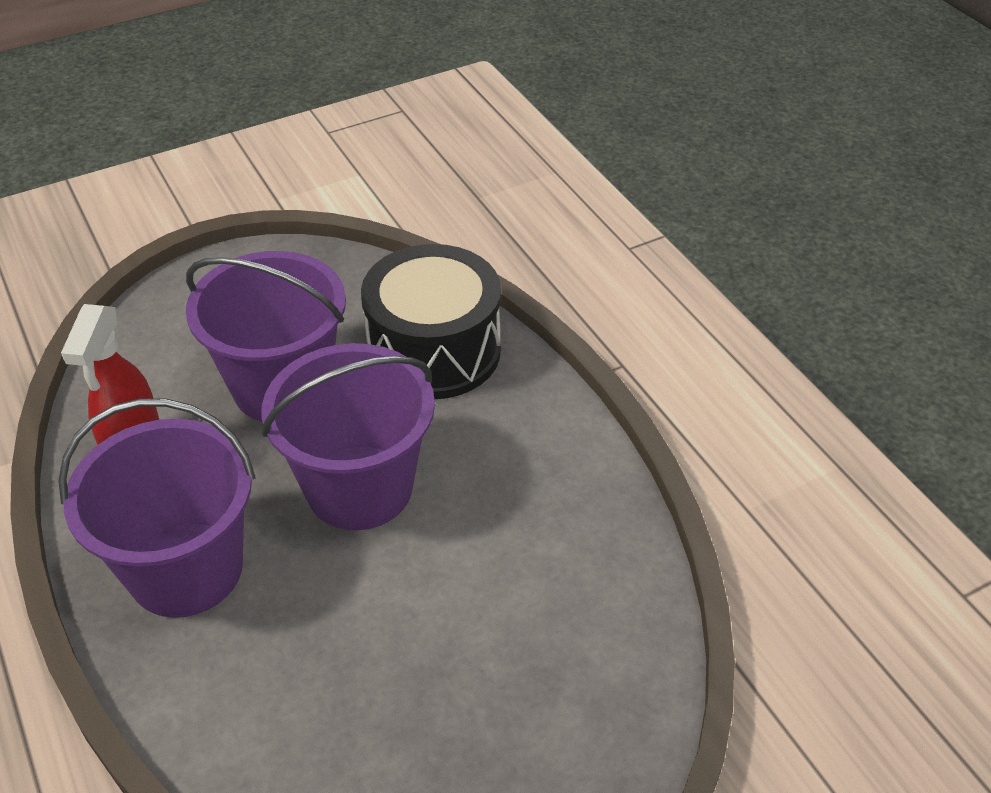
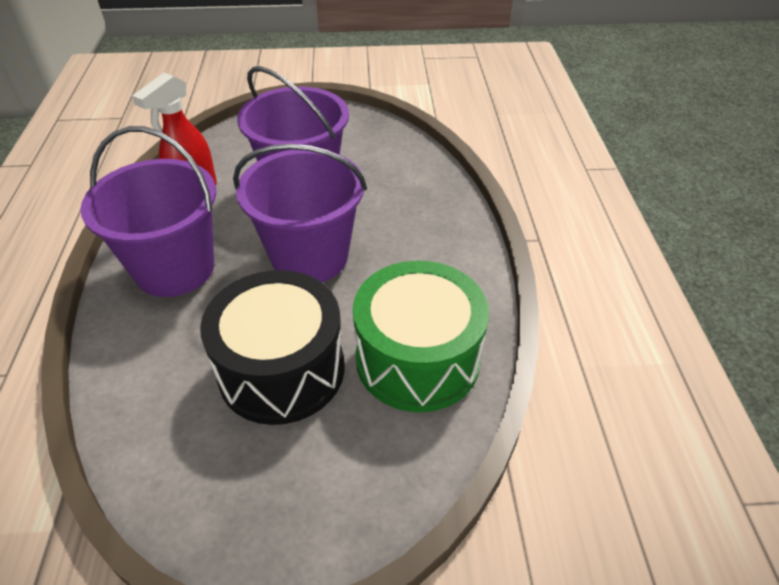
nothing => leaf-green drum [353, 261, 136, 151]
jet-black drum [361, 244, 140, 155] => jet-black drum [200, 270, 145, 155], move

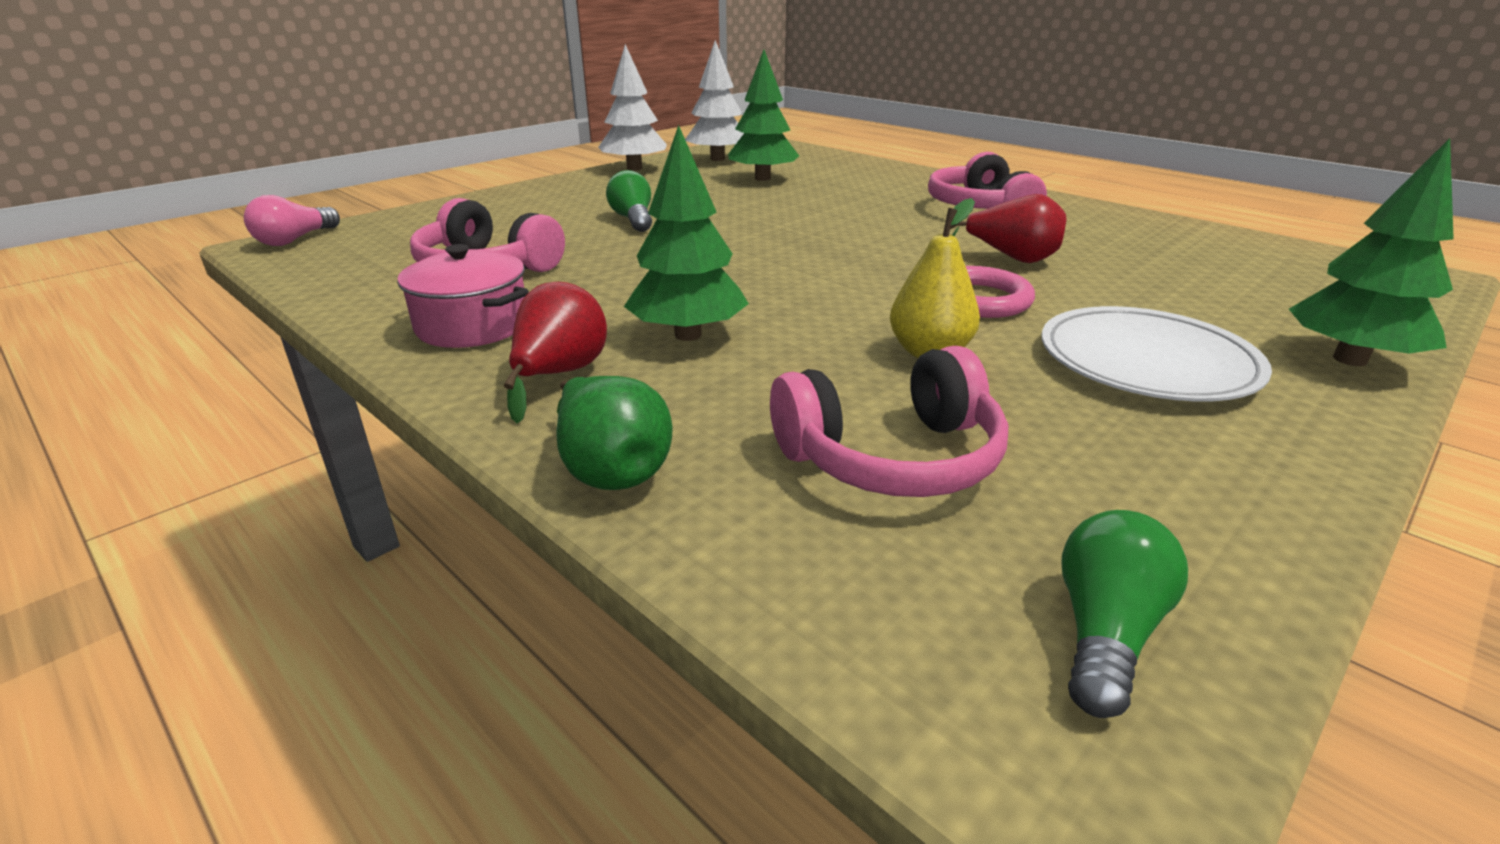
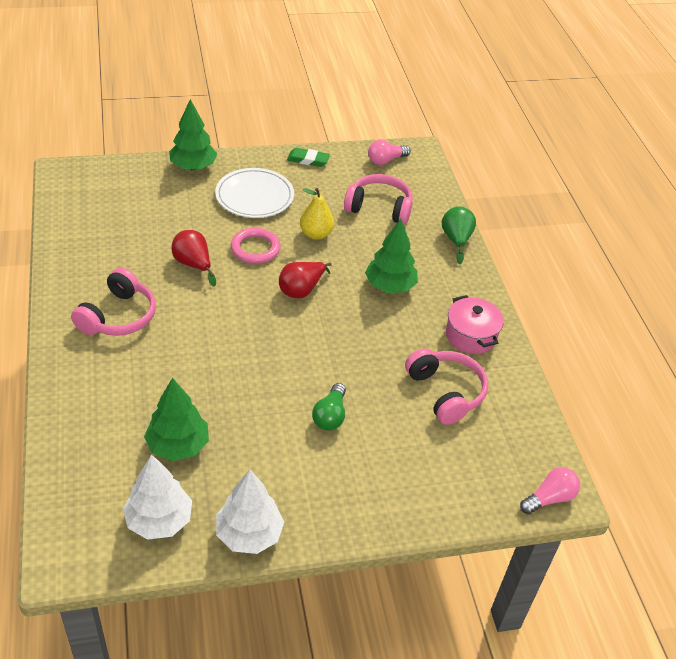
nothing => leaf-green pencil eraser [287, 148, 43, 19]
red pear [504, 282, 103, 142] => red pear [279, 262, 53, 36], move
leaf-green bulb [1061, 510, 127, 208] => rose-pink bulb [368, 140, 43, 25]

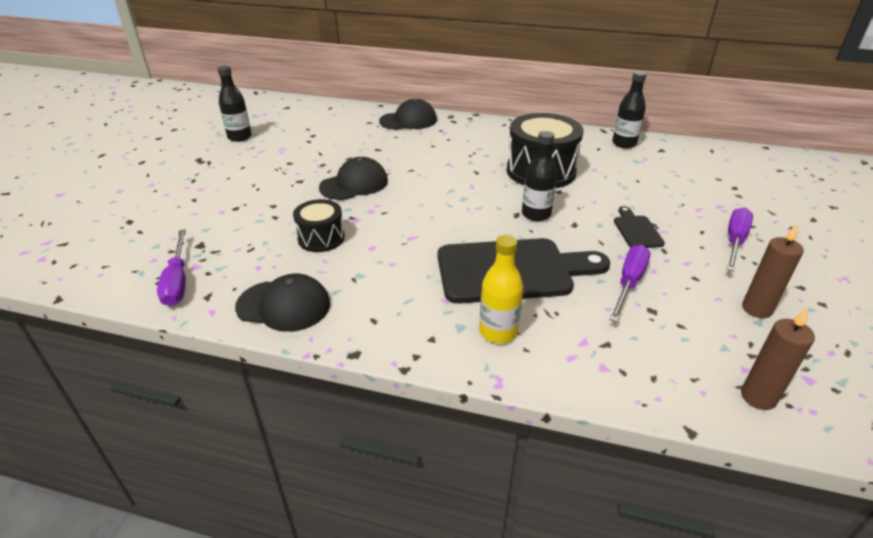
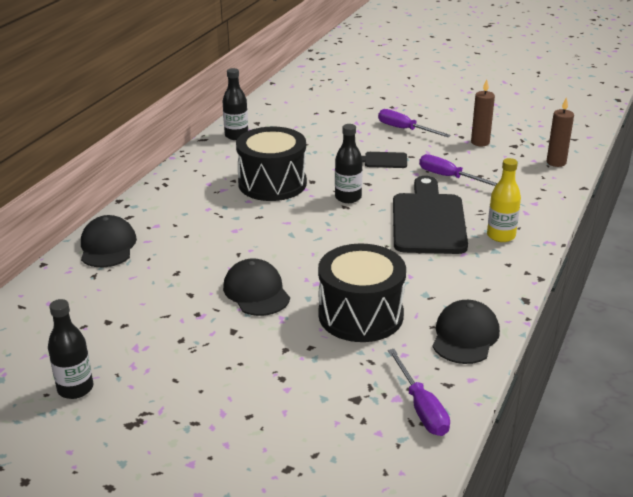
violet hand screwdriver [157, 229, 29, 77] => violet hand screwdriver [388, 349, 62, 87], 75 degrees clockwise
jet-black drum [293, 199, 52, 53] => jet-black drum [318, 243, 88, 99], x1.77

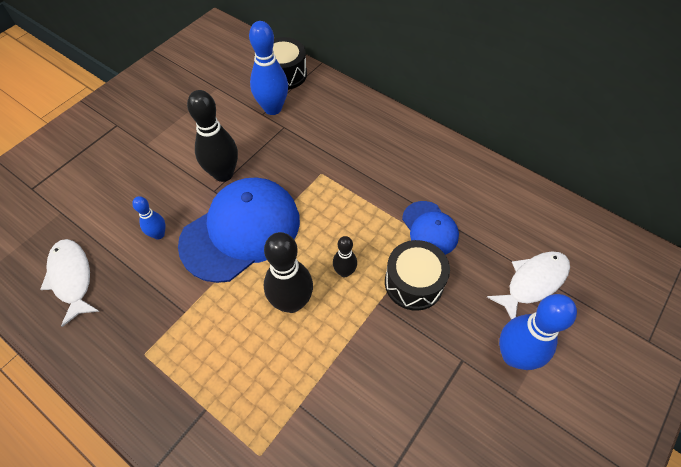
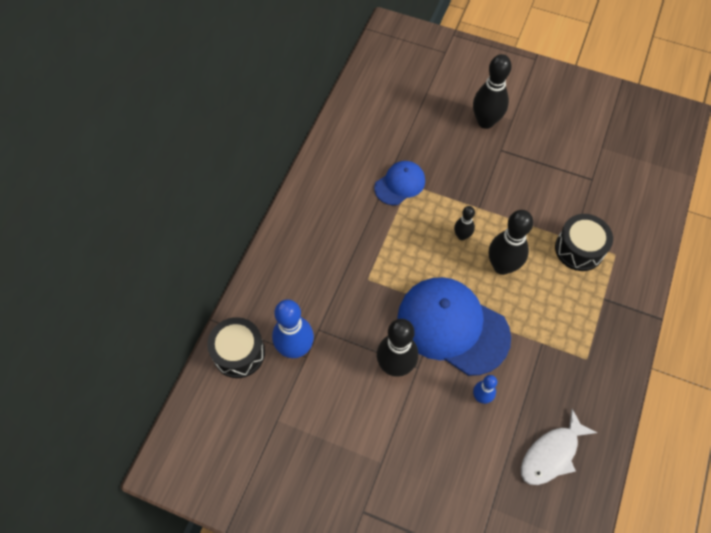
snow-white fish [487, 251, 83, 69] => nothing
jet-black drum [385, 240, 65, 71] => jet-black drum [555, 214, 58, 57], move
cobalt tenpin [499, 294, 78, 76] => jet-black tenpin [473, 54, 39, 75]

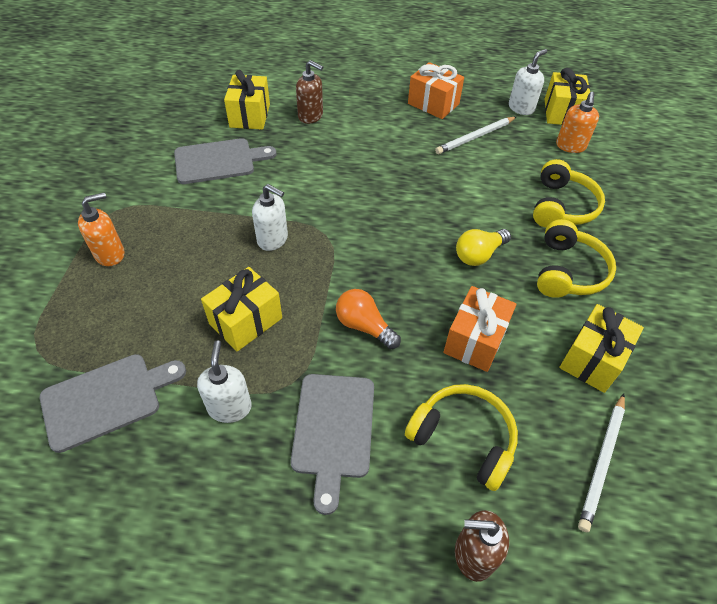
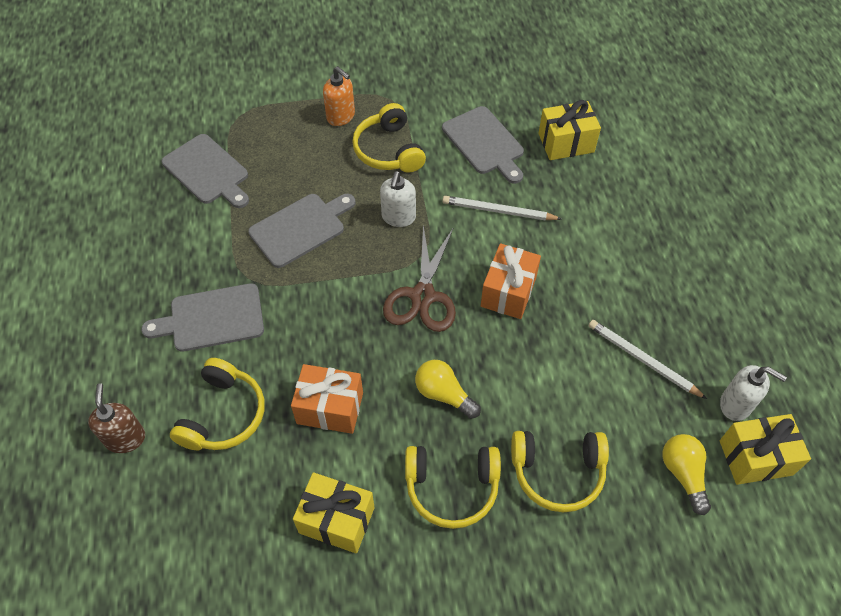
snow-white soap pump [197, 340, 55, 83] => nothing
brown soap pump [296, 60, 27, 64] => nothing
orange bulb [336, 289, 65, 60] => nothing
nothing => bright yellow headphones [352, 103, 74, 70]
nothing => brown pair of scissors [383, 225, 73, 107]
orange gift [408, 62, 56, 57] => orange gift [481, 243, 60, 76], move
snow-white lead pencil [578, 393, 47, 139] => snow-white lead pencil [443, 196, 119, 25], move
bright yellow gift [201, 267, 81, 84] => gray cutting board [248, 194, 107, 74]
orange soap pump [556, 92, 43, 61] => bright yellow bulb [663, 434, 48, 81]

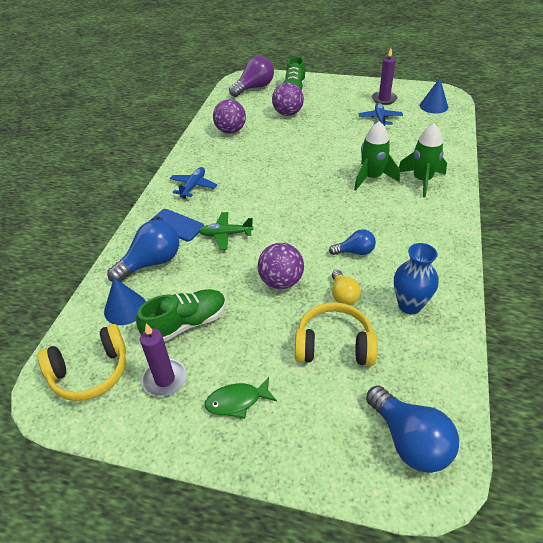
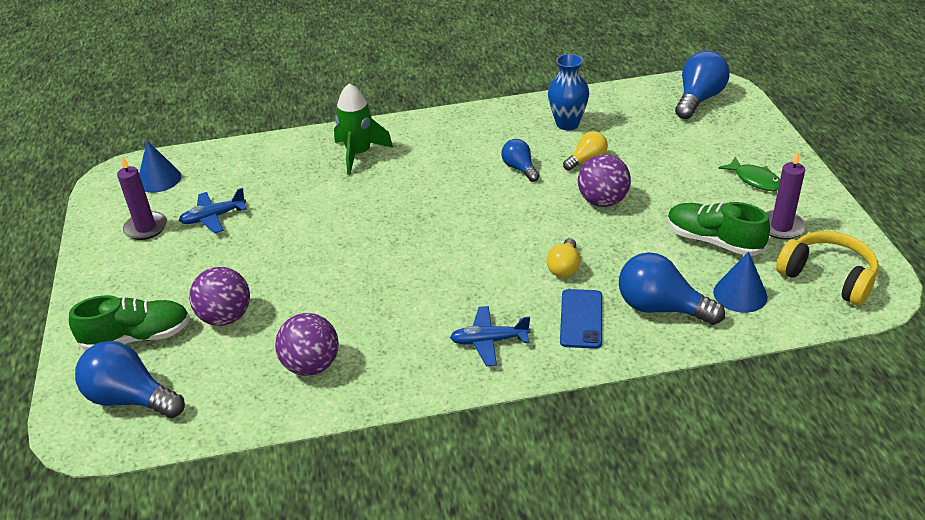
bright yellow headphones [295, 302, 82, 64] => nothing
leaf-green spaceship [354, 121, 46, 69] => nothing
leaf-green toy plane [199, 212, 54, 38] => bright yellow bulb [546, 238, 34, 39]
violet bulb [229, 56, 45, 41] => cobalt bulb [75, 341, 110, 77]

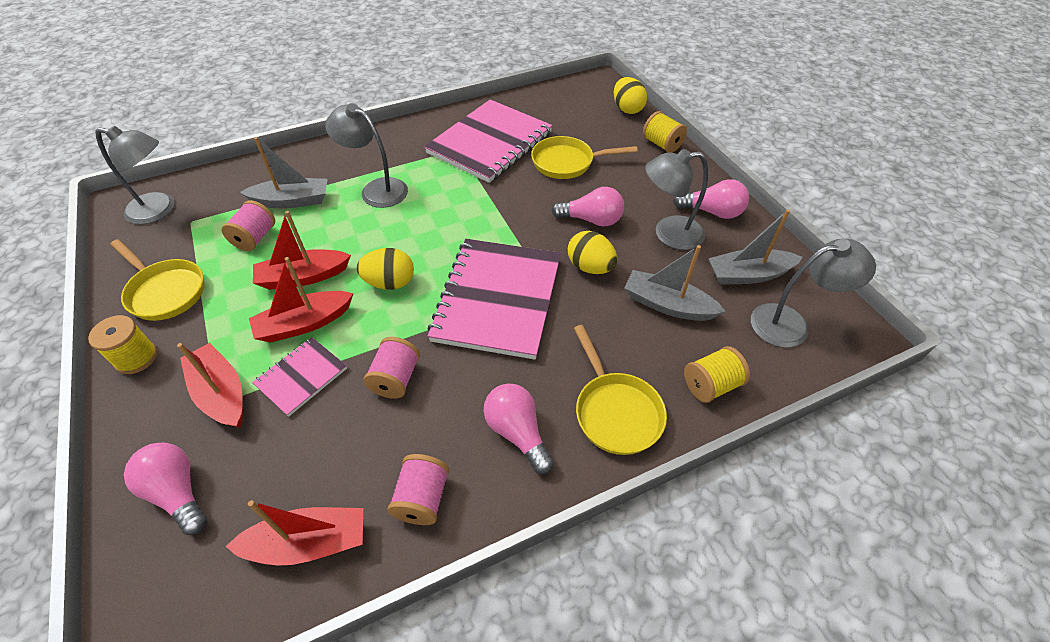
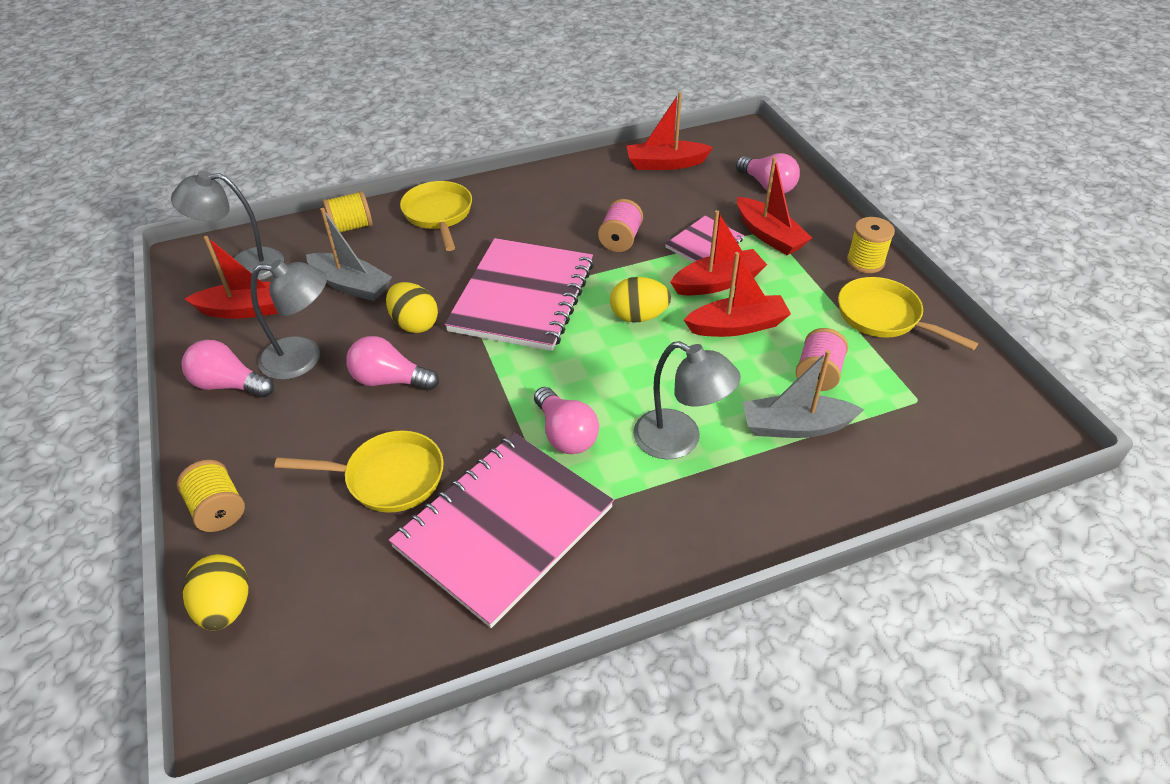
gray lamp [95, 126, 80, 98] => nothing
rose-pink spool [387, 454, 62, 71] => nothing
rose-pink bulb [484, 383, 70, 91] => rose-pink bulb [534, 387, 65, 67], move
gray boat [708, 209, 95, 76] => red boat [185, 236, 94, 83]

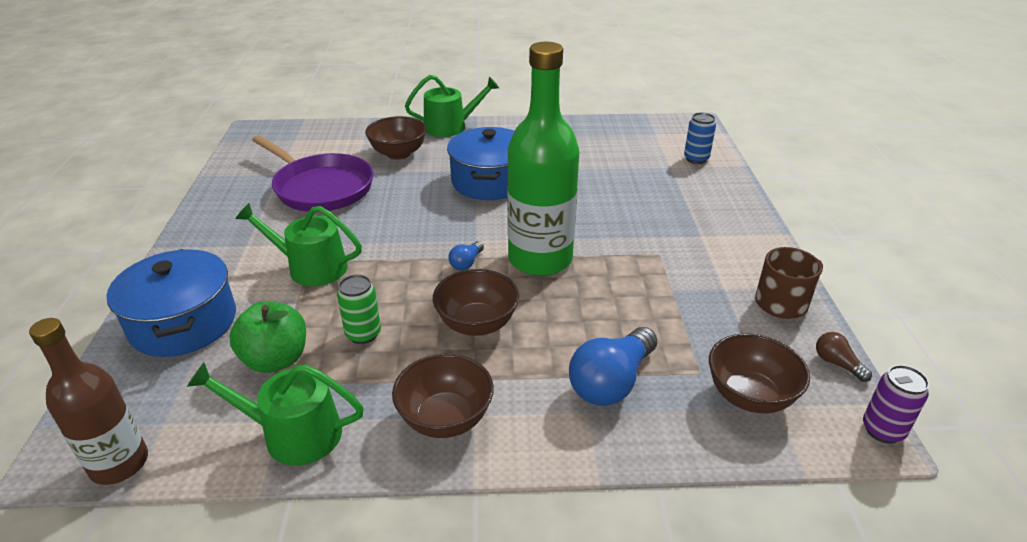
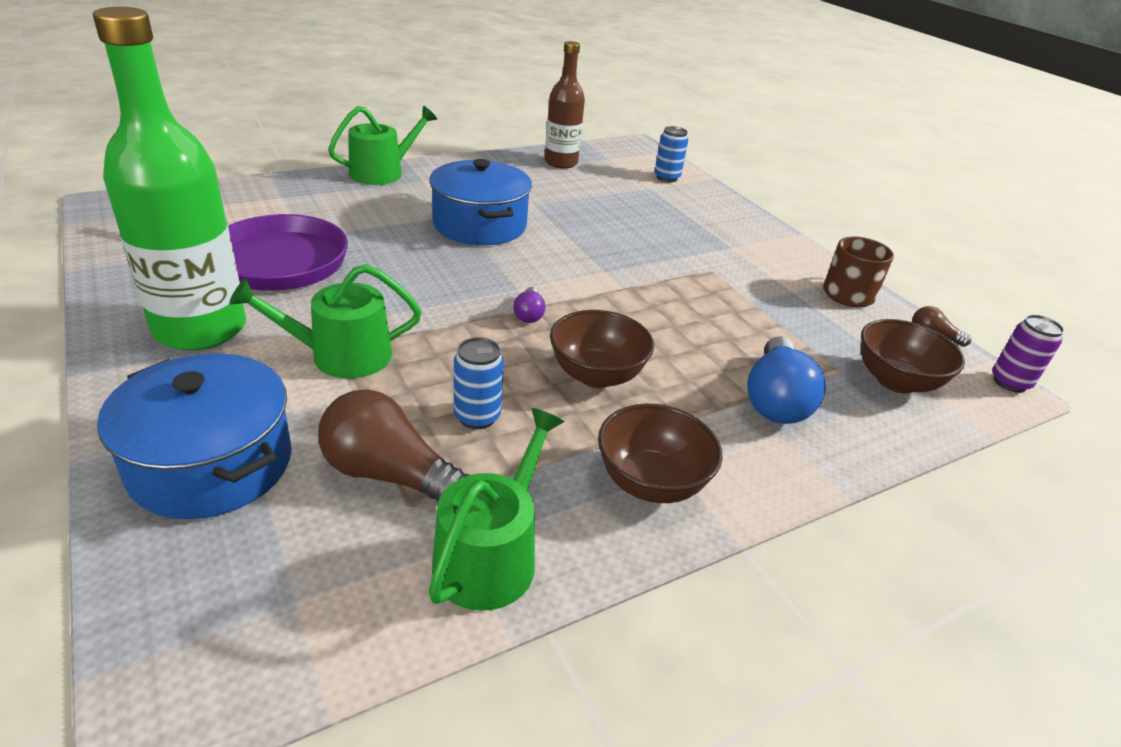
brown deep dish [365, 116, 62, 44] => nothing
brown flask [29, 318, 119, 167] => brown flask [545, 41, 40, 128], move
leaf-green flask [507, 42, 72, 234] => leaf-green flask [93, 7, 153, 344], move
leaf-green toy apple [229, 301, 77, 72] => brown bulb [318, 389, 152, 113]
leaf-green can [337, 274, 44, 70] => cobalt can [454, 337, 50, 92]
cobalt bulb [449, 241, 35, 30] => violet bulb [514, 287, 31, 36]
leaf-green sprinkling can [187, 363, 177, 102] => leaf-green sprinkling can [429, 408, 135, 203], 135 degrees clockwise

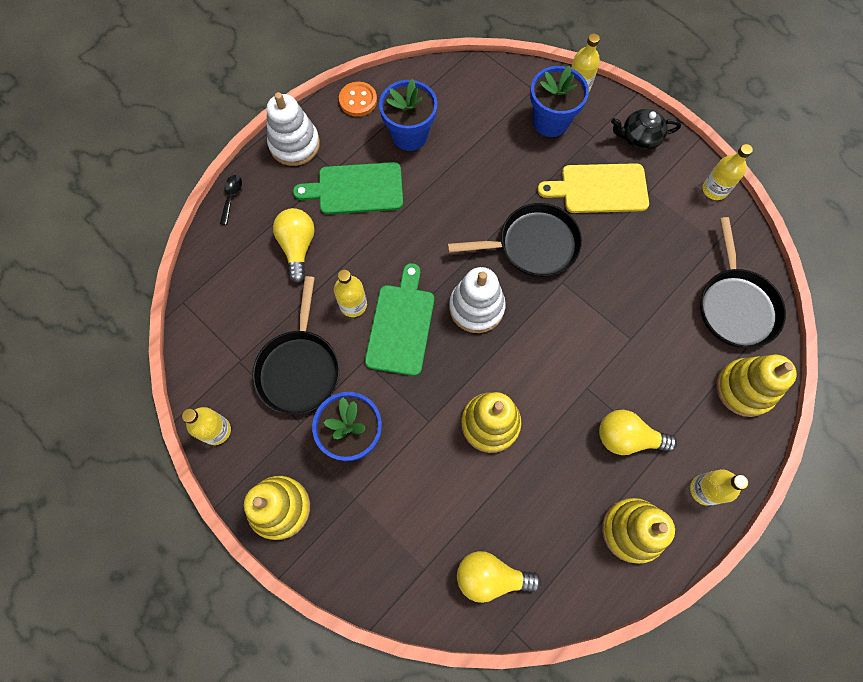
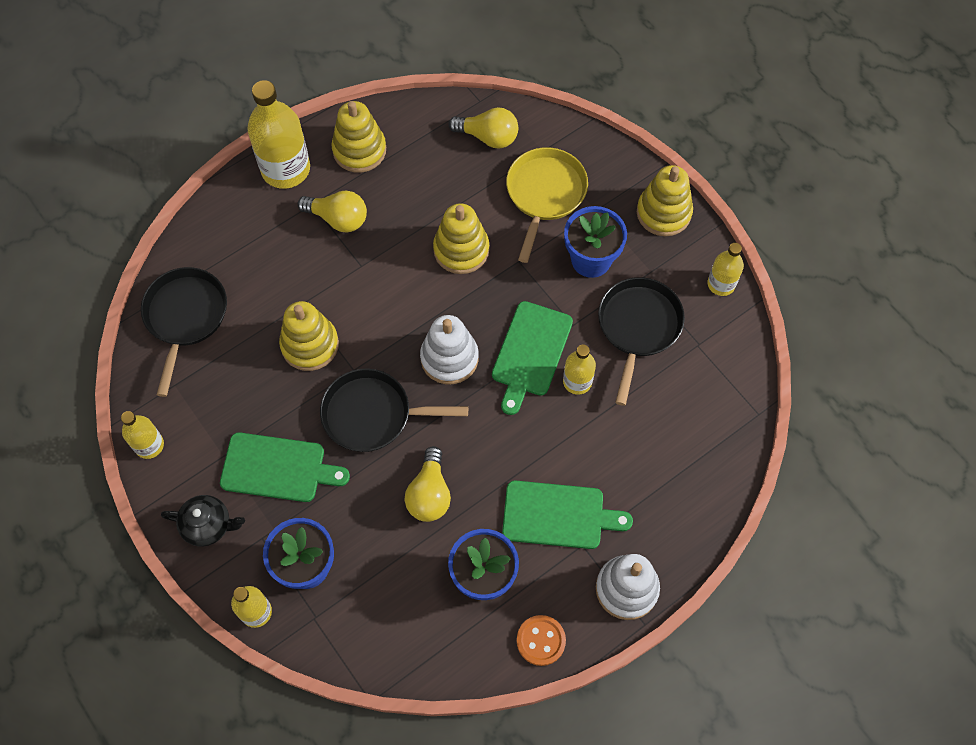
jet-black teaspoon [220, 175, 22, 50] => nothing
nothing => bright yellow pan [506, 147, 82, 116]
bright yellow bulb [273, 208, 42, 75] => bright yellow bulb [405, 446, 46, 76], move
bright yellow ring stacker [716, 355, 81, 62] => bright yellow ring stacker [279, 301, 60, 70], move
bright yellow cutting board [537, 163, 112, 50] => leaf-green cutting board [220, 432, 130, 70]
bright yellow flask [690, 469, 58, 37] => bright yellow flask [247, 80, 63, 109], x1.83

